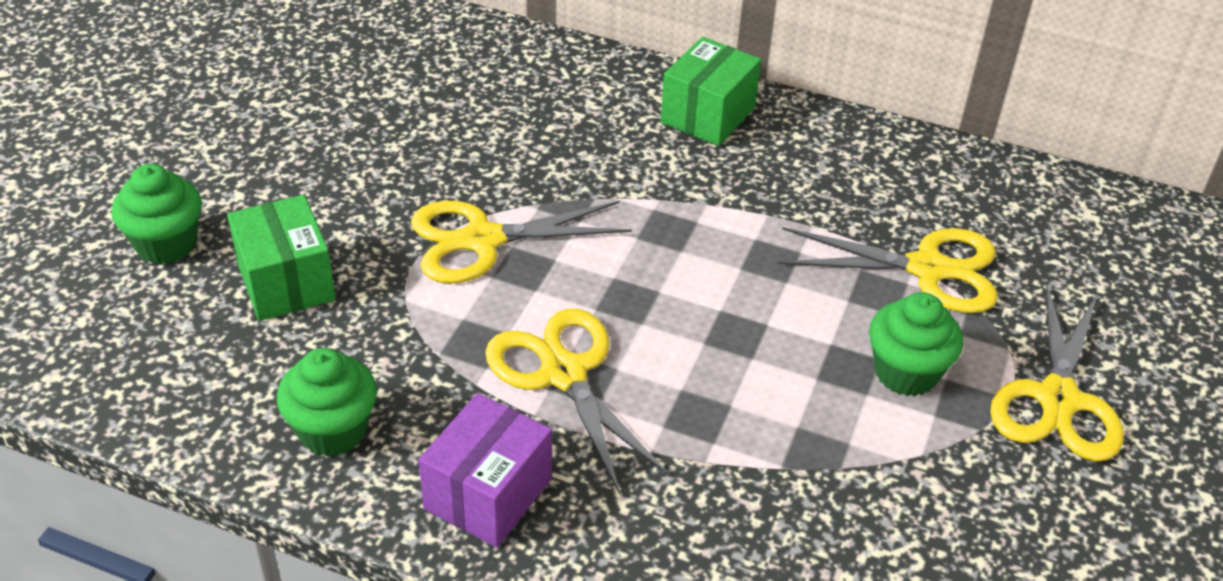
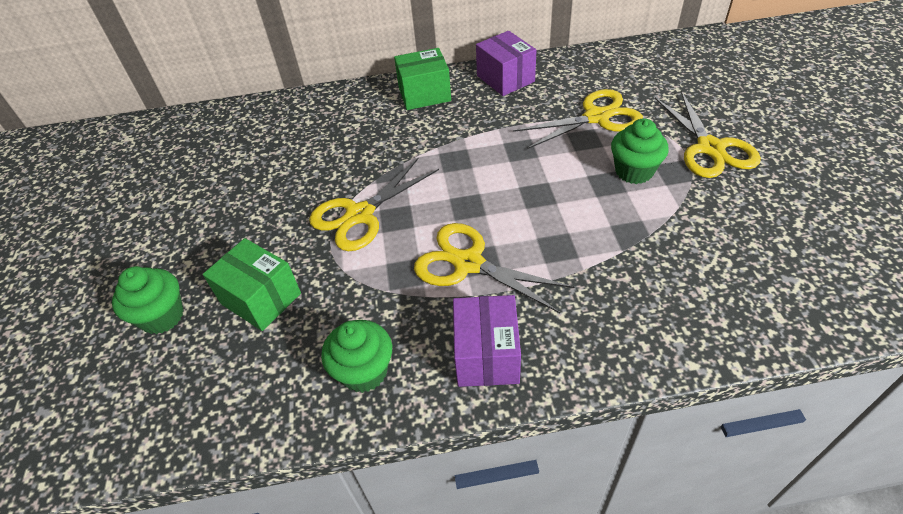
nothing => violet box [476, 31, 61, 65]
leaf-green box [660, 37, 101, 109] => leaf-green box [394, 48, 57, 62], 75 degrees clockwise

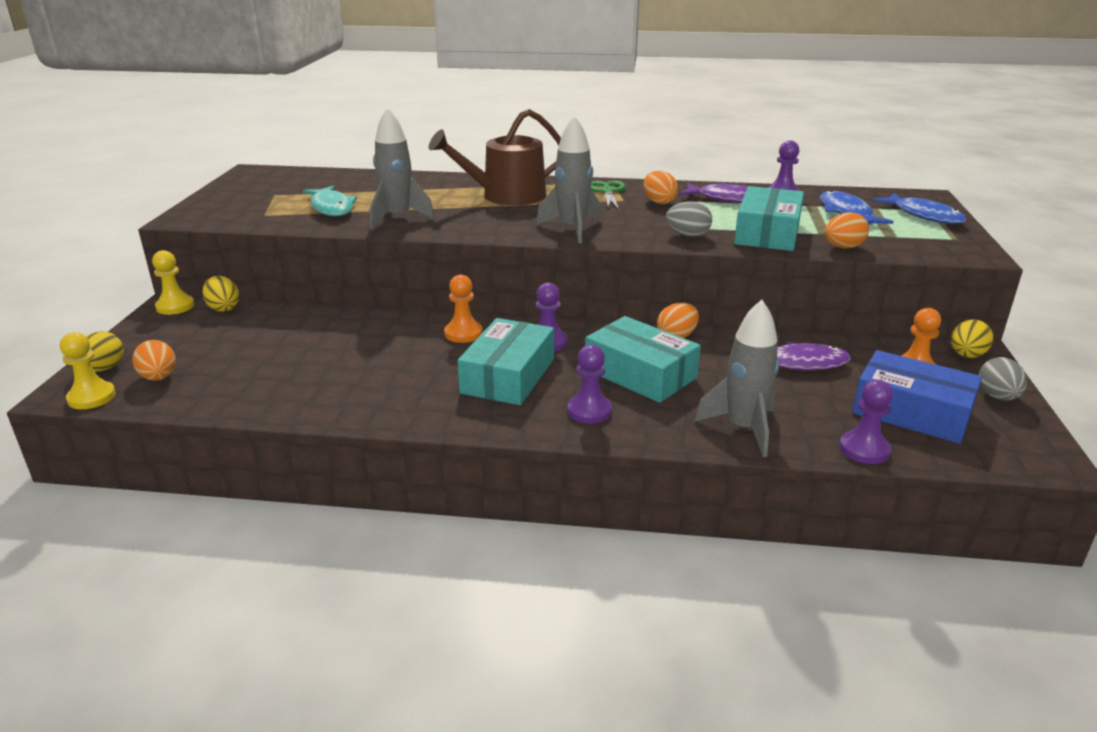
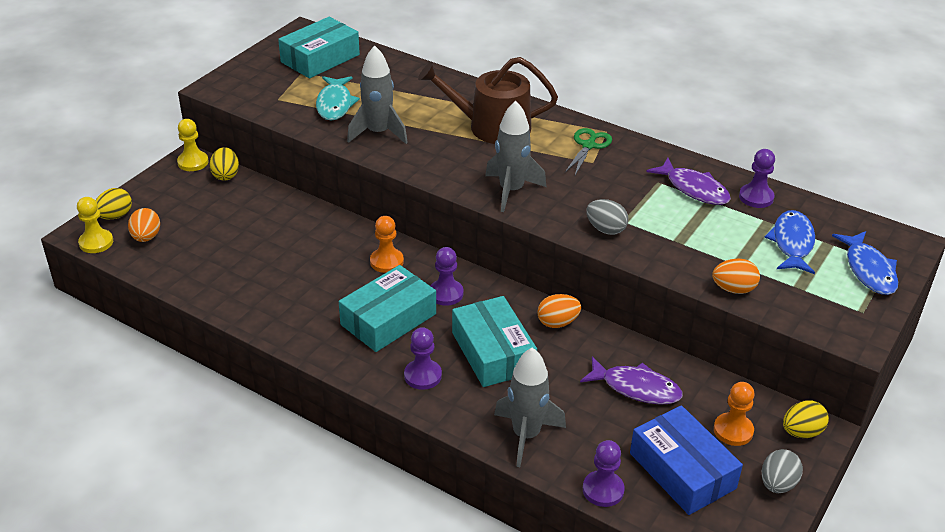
orange egg [643, 171, 35, 33] => nothing
aqua box [734, 186, 70, 65] => aqua box [278, 17, 82, 61], move

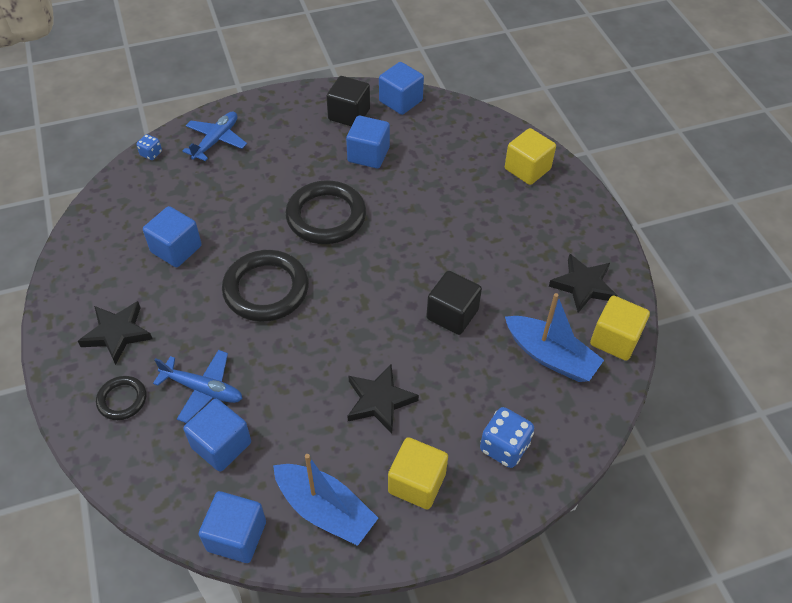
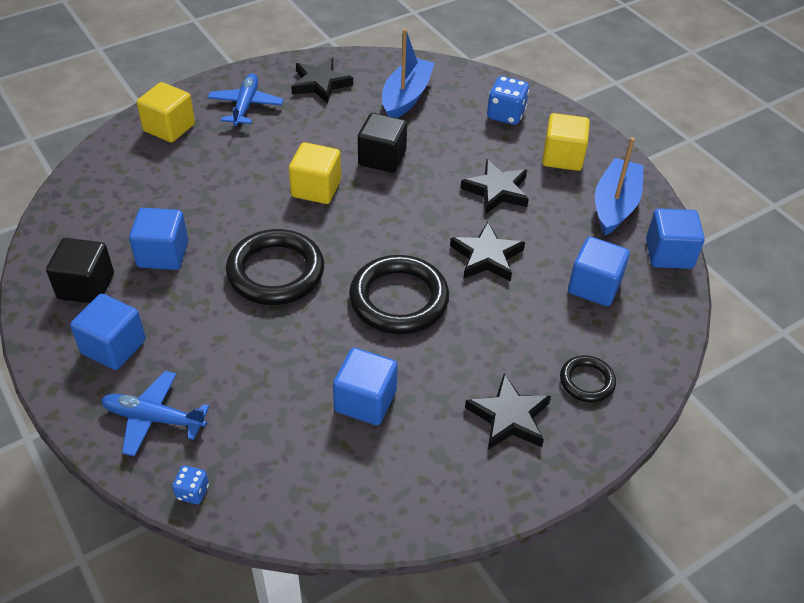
nothing => jet-black five-pointed star [450, 222, 75, 60]
cobalt toy plane [153, 350, 90, 73] => cobalt toy plane [207, 73, 76, 53], move
cobalt solid cube [379, 62, 45, 53] => cobalt solid cube [70, 294, 76, 76], move
bright yellow solid cube [590, 296, 60, 65] => bright yellow solid cube [289, 142, 52, 62], move

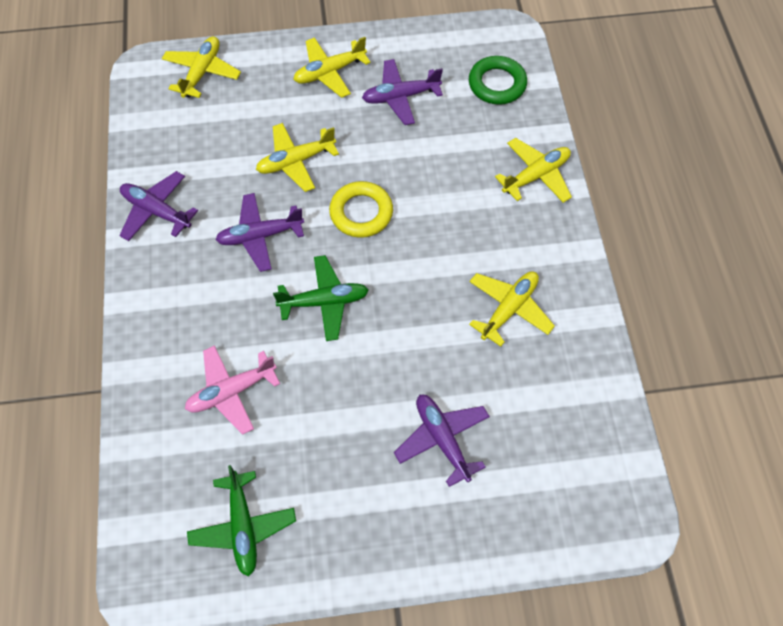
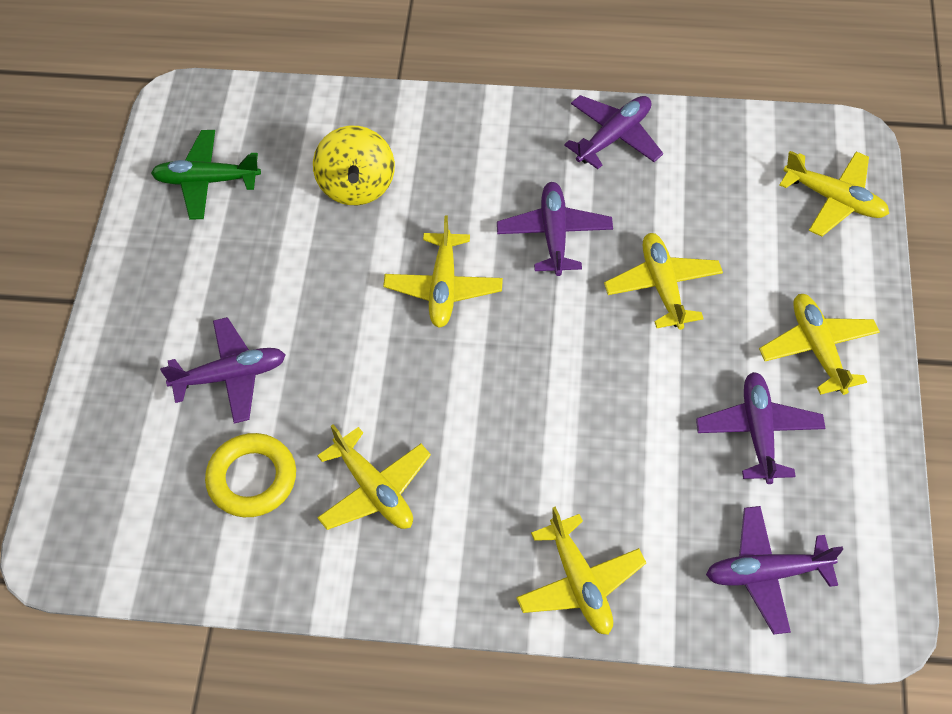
bright yellow hoop [329, 181, 64, 57] => bright yellow hoop [205, 433, 91, 84], move
rose-pink toy plane [185, 345, 95, 90] => bright yellow toy top [313, 126, 82, 79]
leaf-green hoop [469, 56, 58, 49] => violet toy plane [706, 506, 137, 129]
leaf-green toy plane [273, 255, 96, 86] => bright yellow toy plane [383, 215, 120, 113]

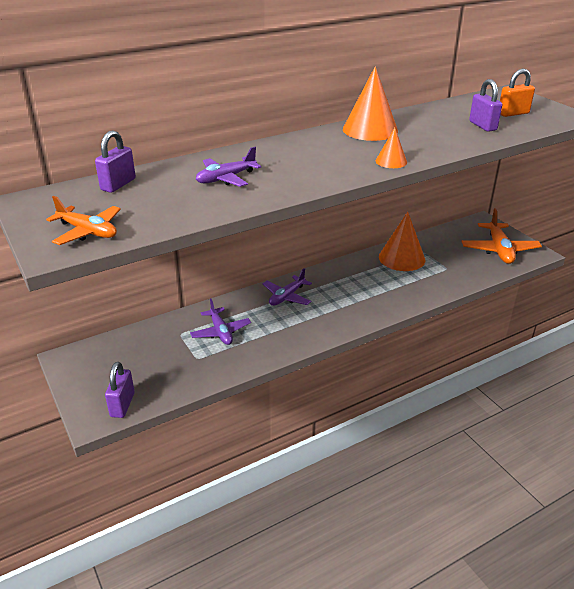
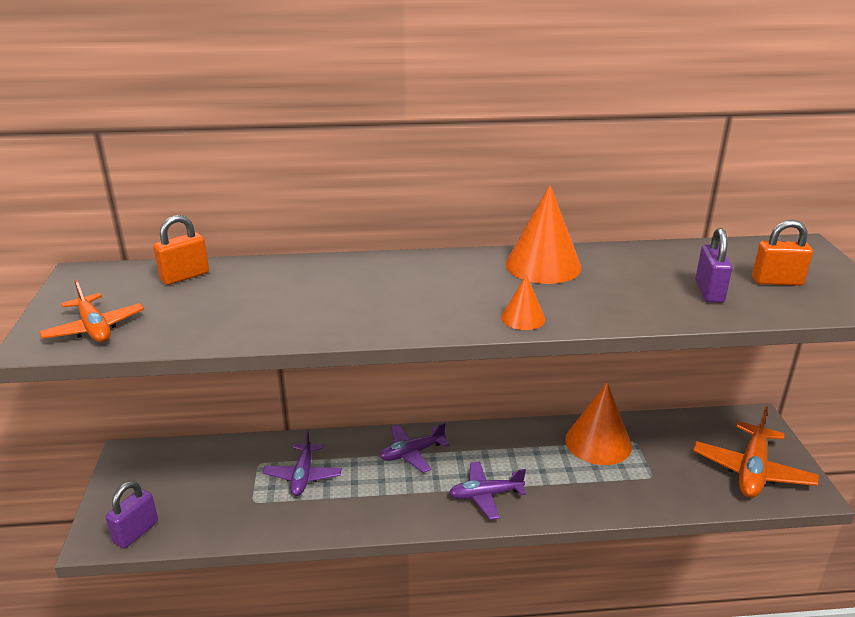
violet toy plane [196, 147, 65, 40] => violet toy plane [449, 462, 77, 58], move
violet small lock [95, 130, 41, 63] => orange small lock [153, 215, 56, 70]

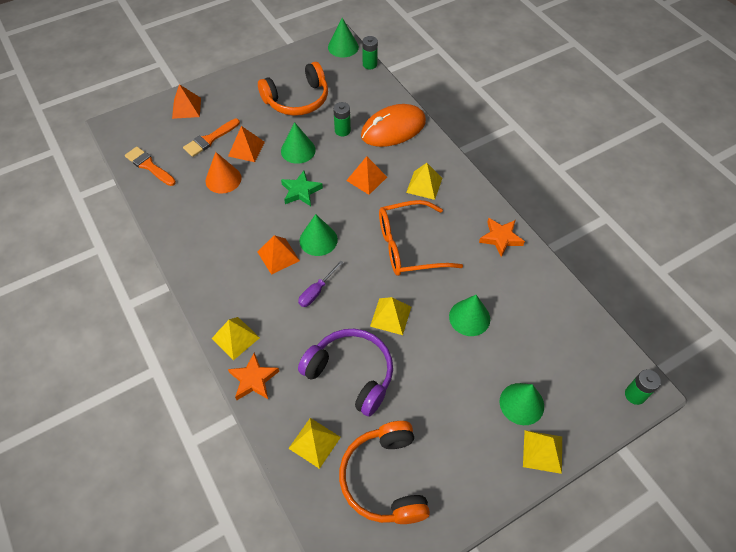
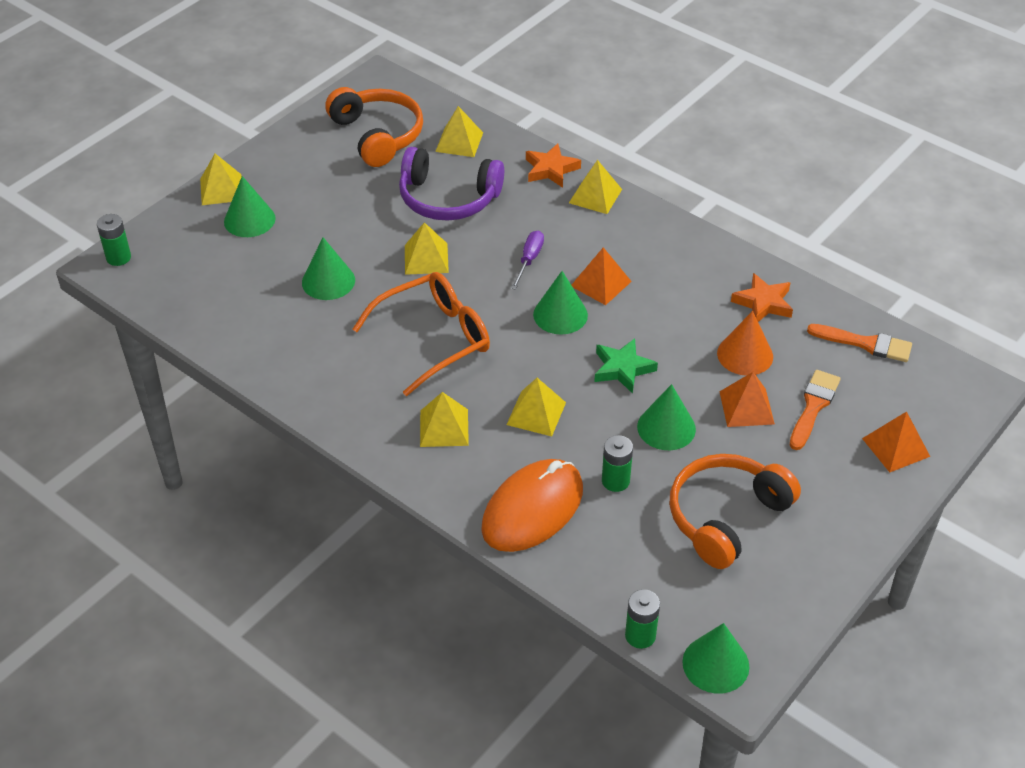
orange five-pointed star [479, 218, 46, 39] => orange five-pointed star [731, 273, 62, 49], move
orange pyramid shape [346, 156, 41, 39] => bright yellow pyramid shape [506, 378, 60, 58]

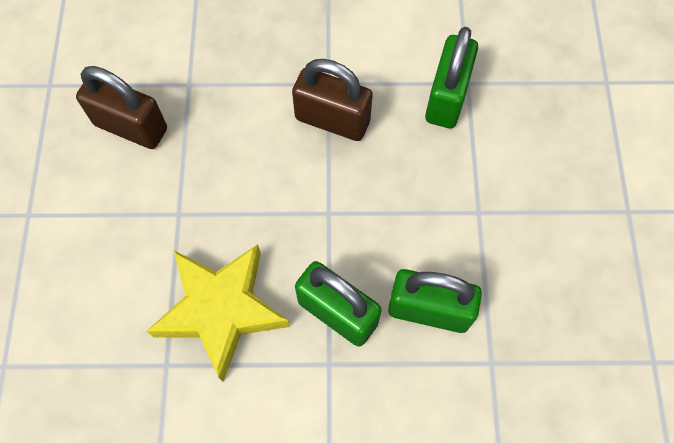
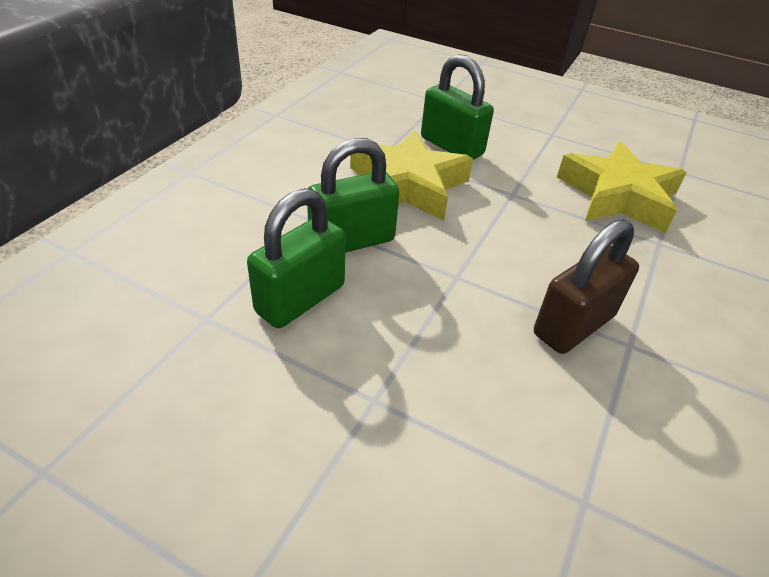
leaf-green small lock [425, 27, 53, 101] => leaf-green small lock [421, 54, 73, 106], move
brown small lock [76, 66, 91, 83] => bright yellow five-pointed star [557, 141, 130, 92]

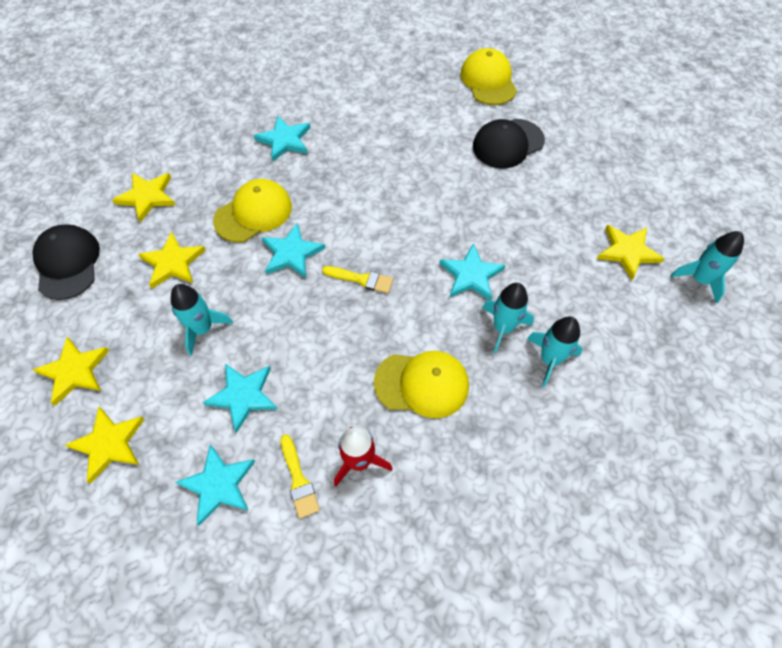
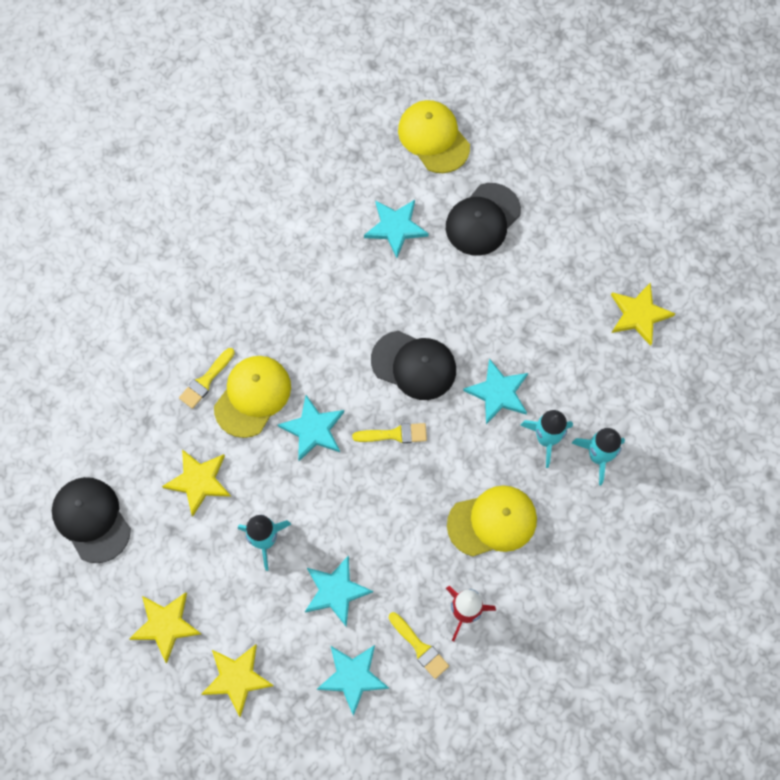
bright yellow five-pointed star [112, 173, 63, 50] => nothing
aqua spaceship [670, 231, 74, 72] => nothing
nothing => bright yellow paintbrush [179, 348, 56, 61]
nothing => jet-black cap [371, 331, 85, 69]
aqua five-pointed star [254, 115, 56, 46] => aqua five-pointed star [364, 200, 65, 58], move

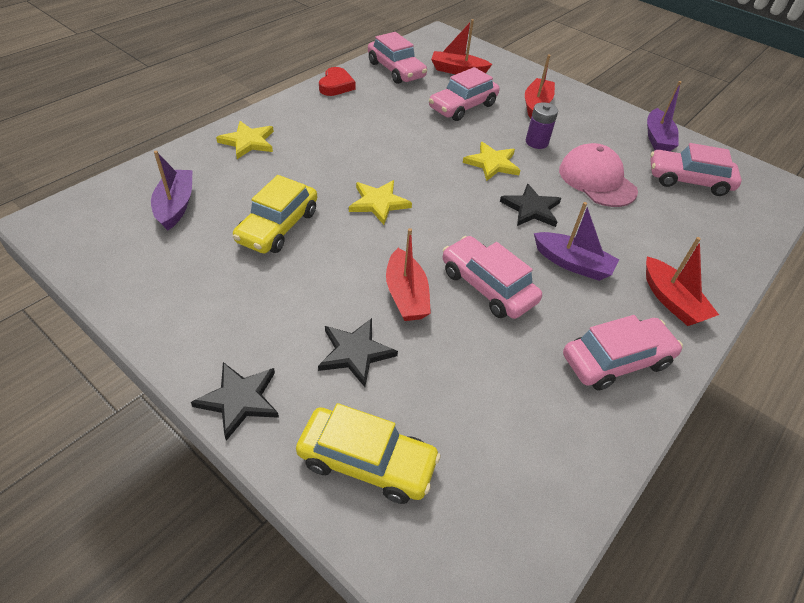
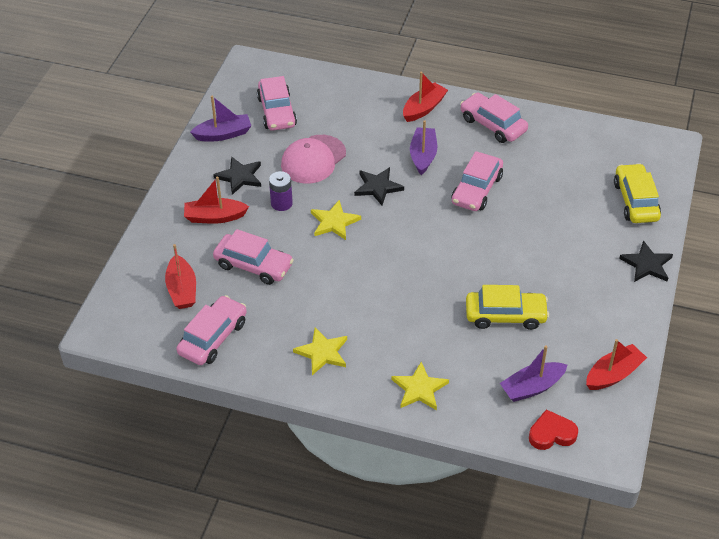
jet-black five-pointed star [318, 318, 80, 69] => jet-black five-pointed star [213, 156, 48, 39], move
red heart shape [319, 67, 36, 29] => red heart shape [529, 409, 49, 41], move
bright yellow five-pointed star [349, 180, 63, 45] => bright yellow five-pointed star [293, 328, 54, 47], move
red boat [386, 228, 45, 93] => red boat [586, 339, 61, 51], move

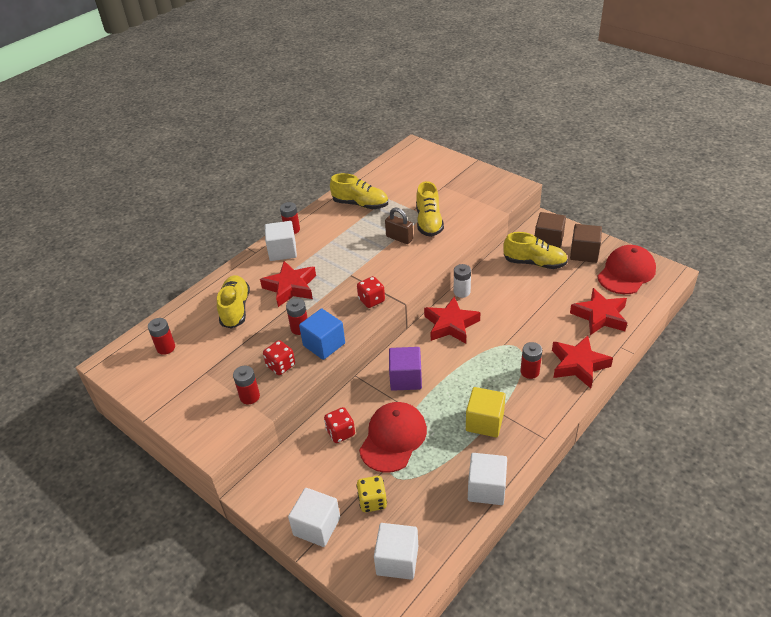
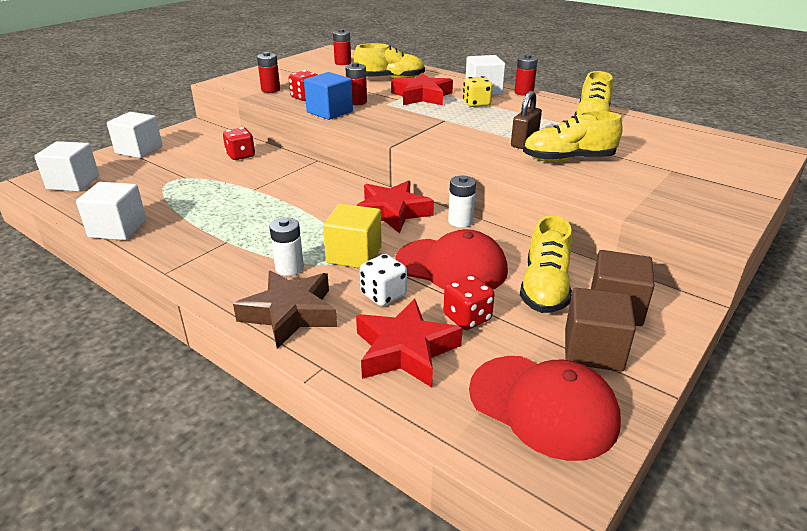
violet solid cube [389, 347, 33, 44] => nothing
nothing => snow-white dice [360, 254, 47, 52]
bright yellow dice [356, 476, 31, 36] => bright yellow dice [463, 76, 30, 31], move
red dice [357, 276, 28, 32] => red dice [443, 275, 52, 55], move
red cap [359, 402, 68, 71] => red cap [395, 229, 113, 60], move
bright yellow solid cube [466, 387, 40, 50] => bright yellow solid cube [323, 204, 59, 64], move
red power cell [520, 342, 22, 37] => snow-white power cell [269, 217, 35, 59]
red five-pointed star [552, 336, 61, 52] => brown five-pointed star [233, 270, 104, 79]

